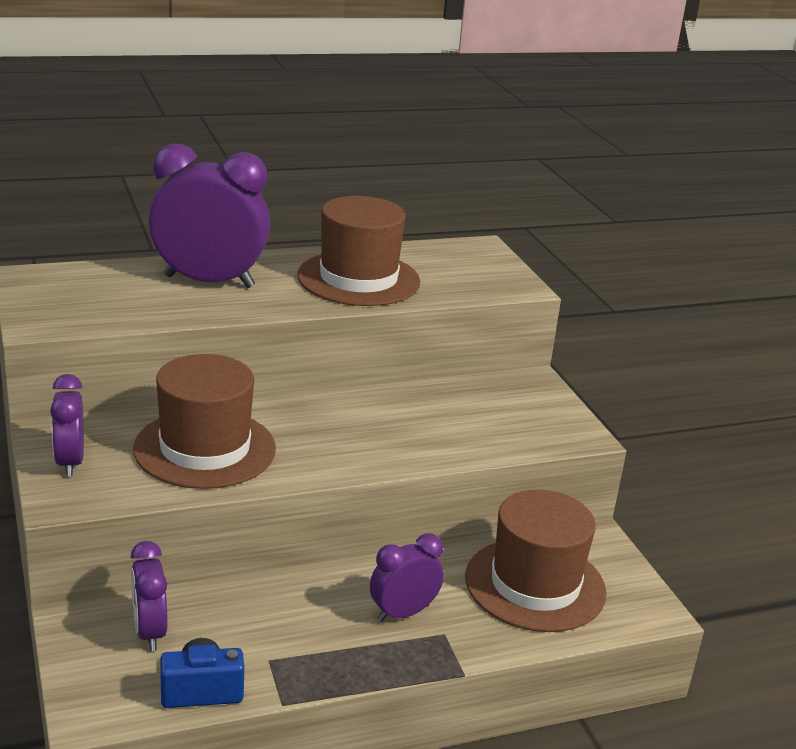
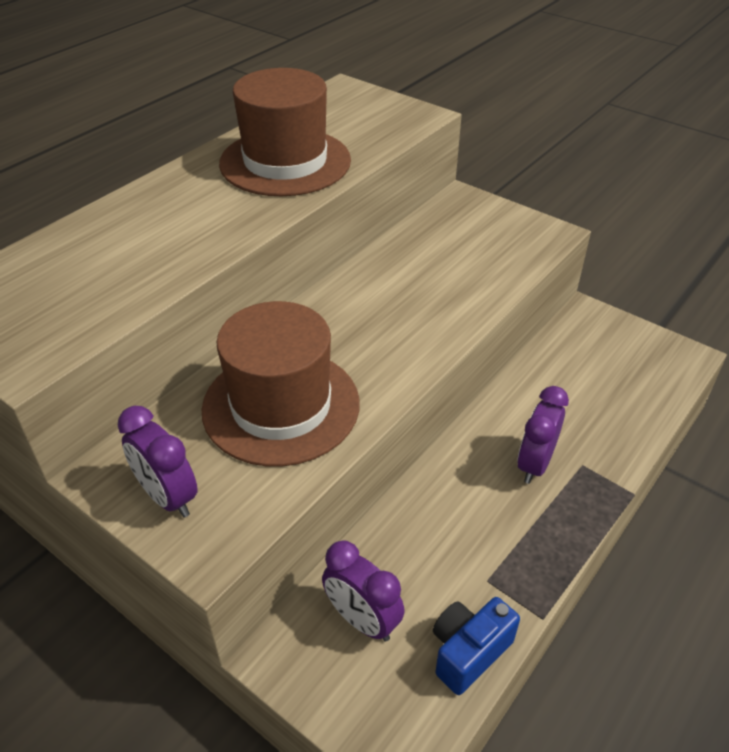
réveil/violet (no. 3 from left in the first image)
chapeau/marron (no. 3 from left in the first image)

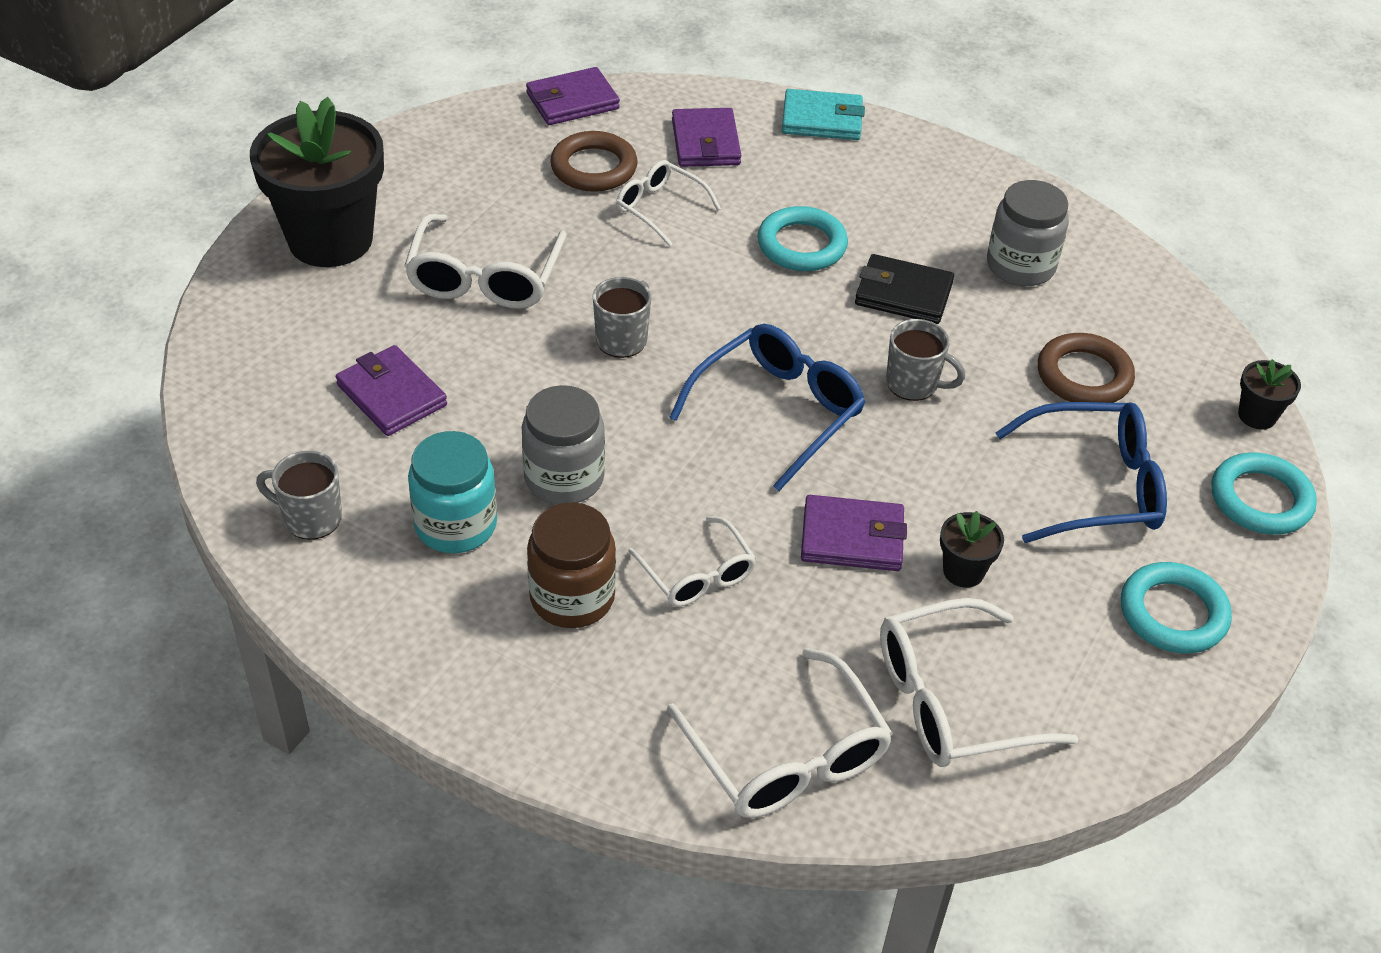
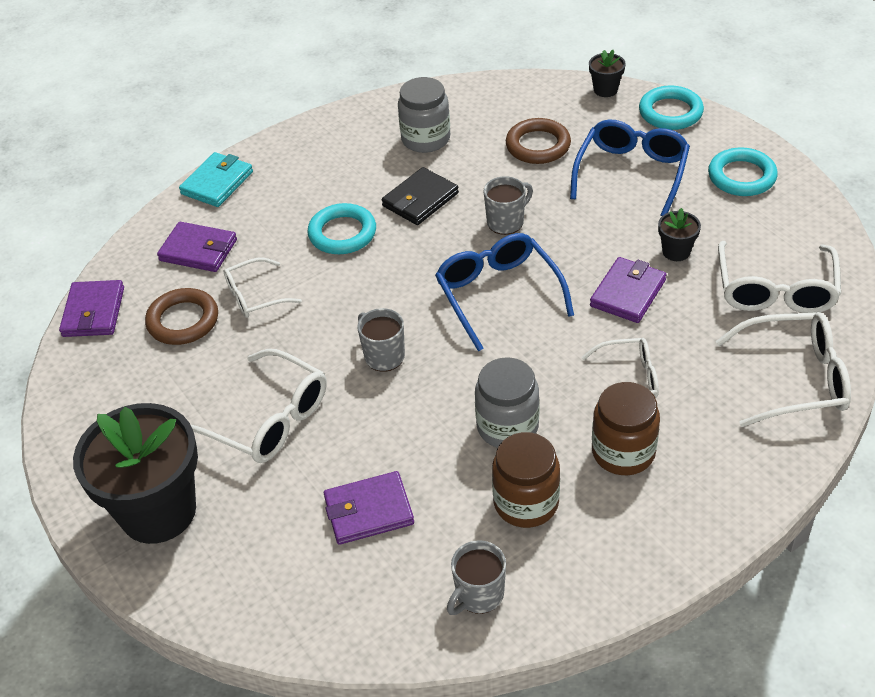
bocal/marron (no. 1 from left)

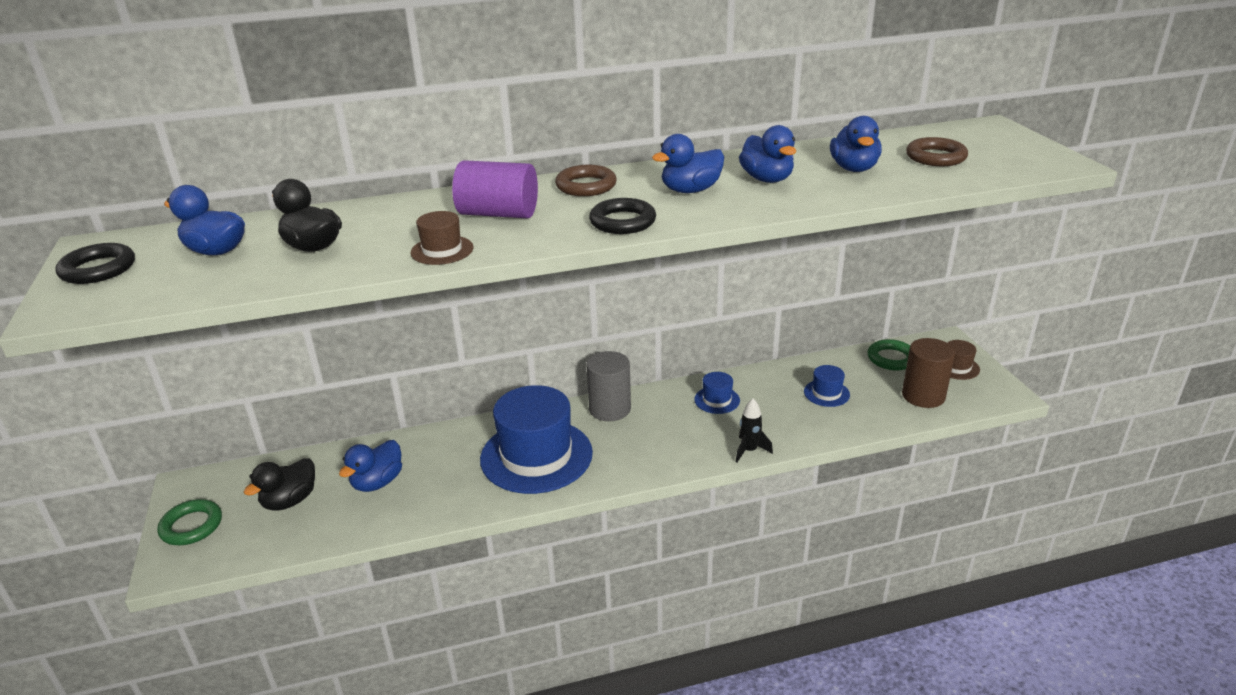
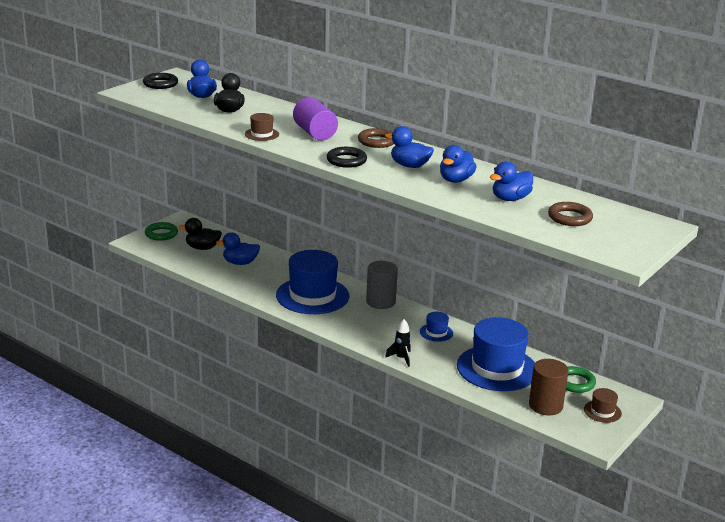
chapeau/bleu (no. 3 from left)

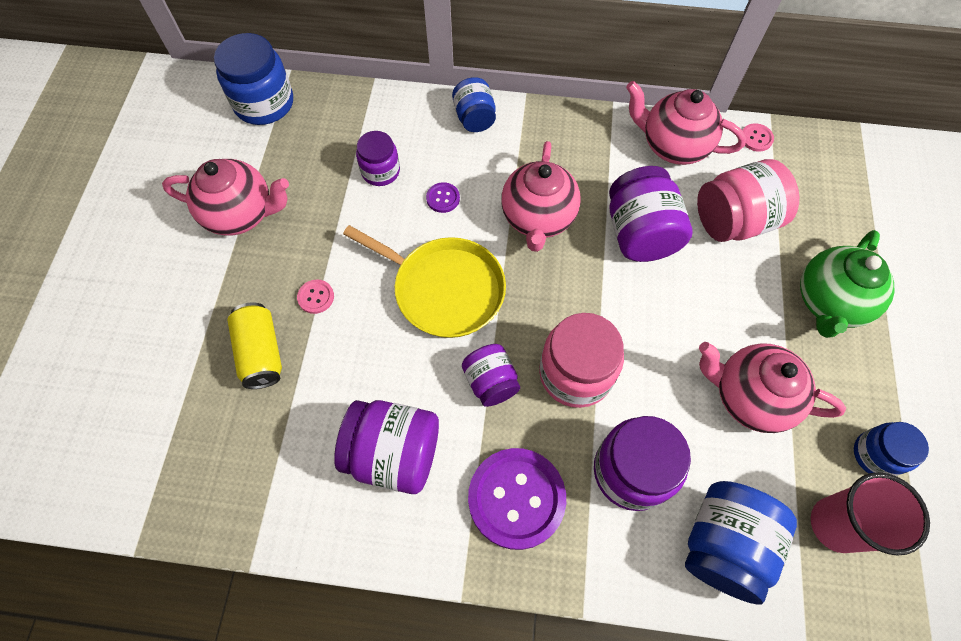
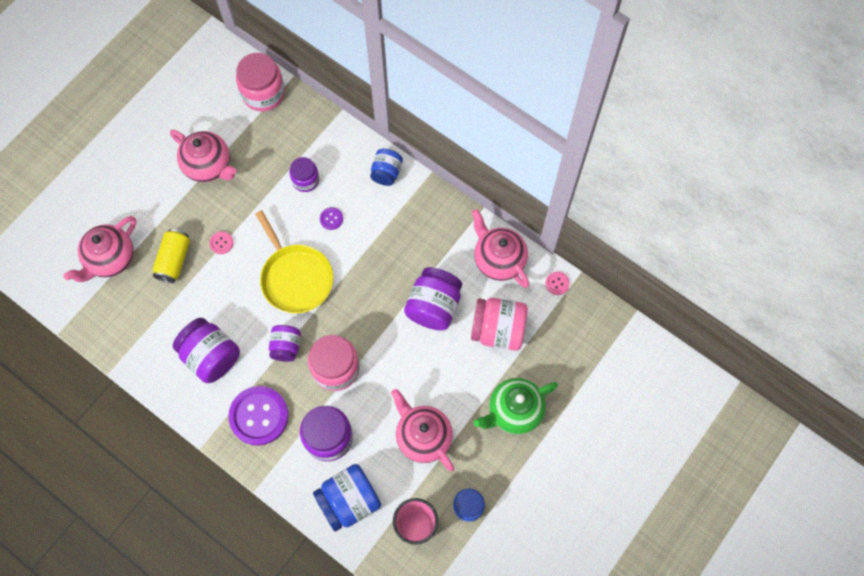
théière/rose (no. 1 from left)
bocal/rose (no. 1 from left)

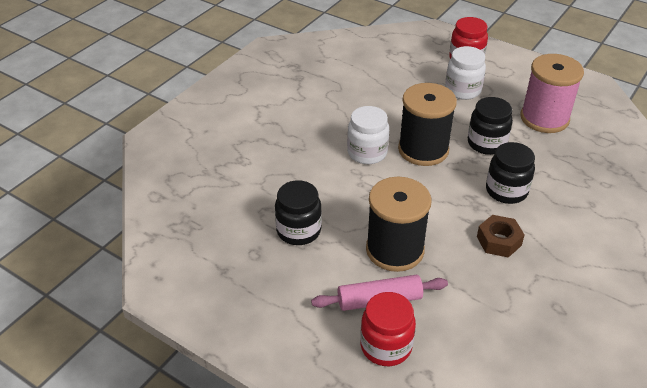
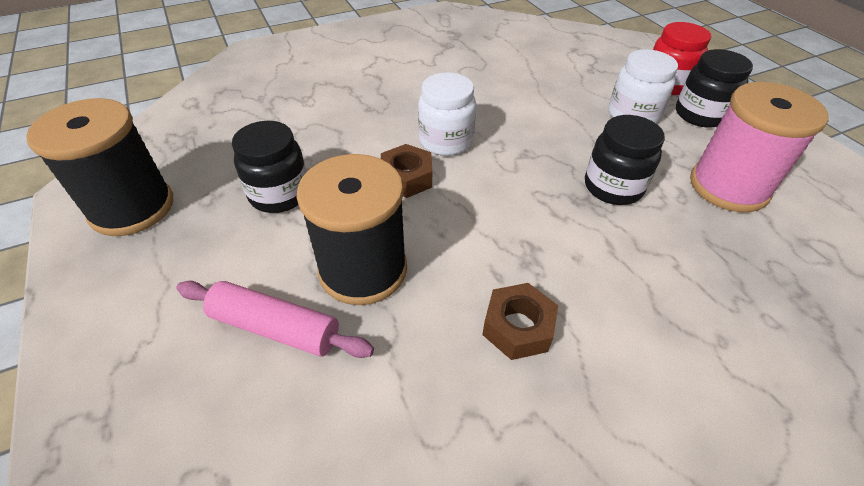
bocal/rouge (no. 1 from left in the first image)
écrou/marron (no. 1 from left)
bobine/noir (no. 1 from left)
bocal/noir (no. 3 from left)

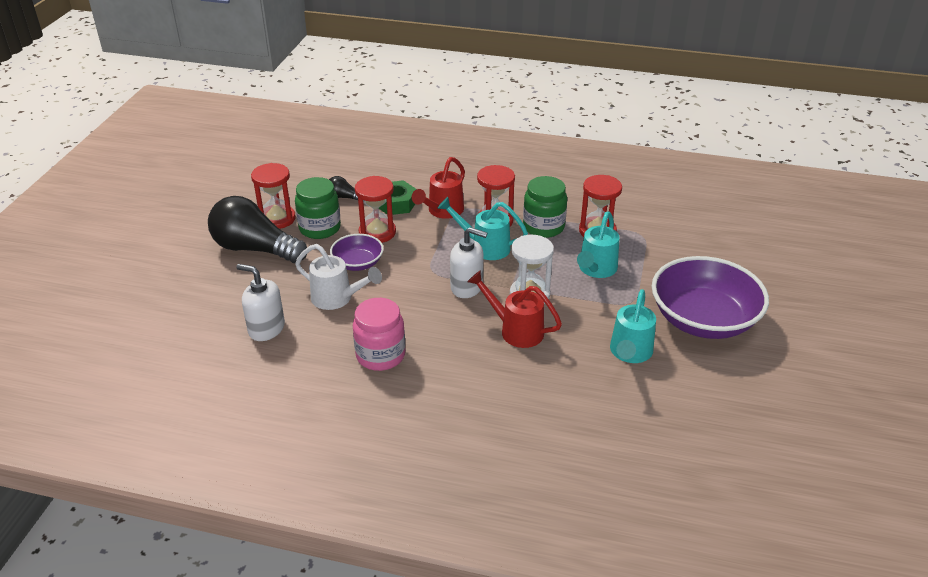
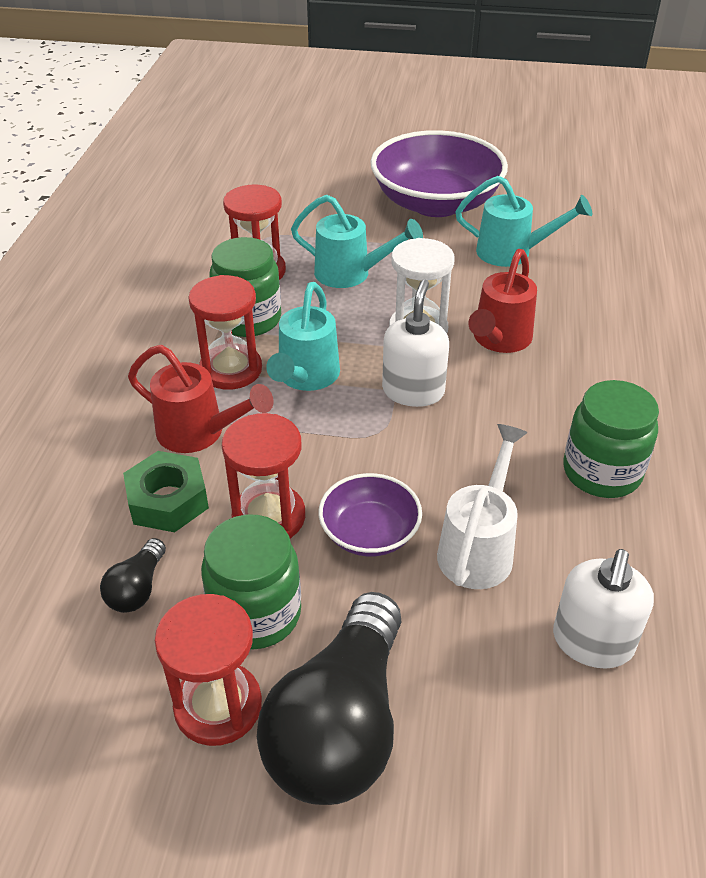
bocal/vert (no. 3 from left)

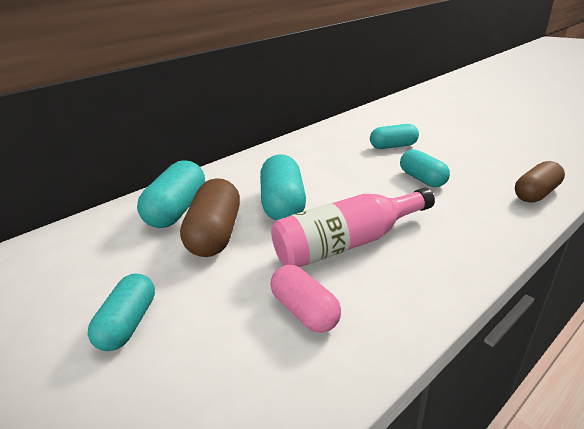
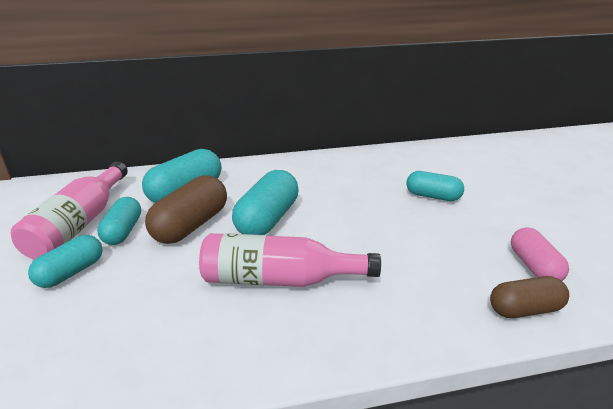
bouteille/rose (no. 1 from left)
gélule/rose
gélule/turquoise (no. 2 from left)

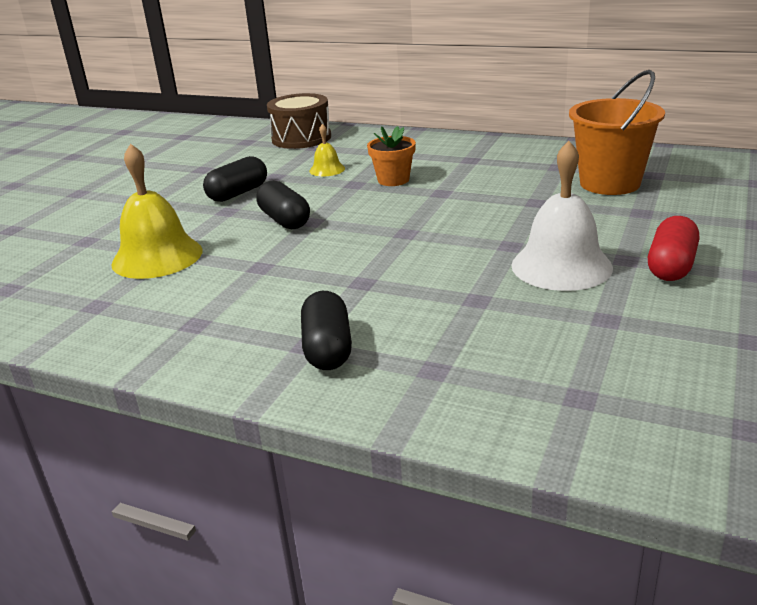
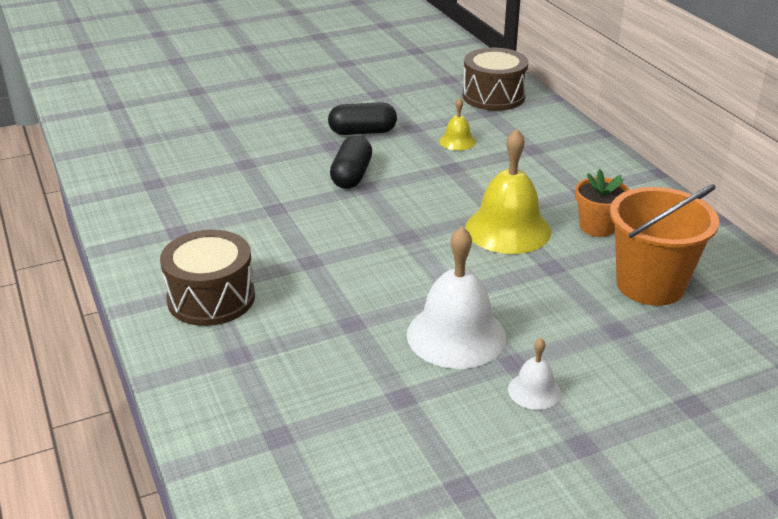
cloche/jaune (no. 2 from left)
pot de fleurs/orange
tambour/marron (no. 1 from left)
cloche/blanc (no. 2 from left)

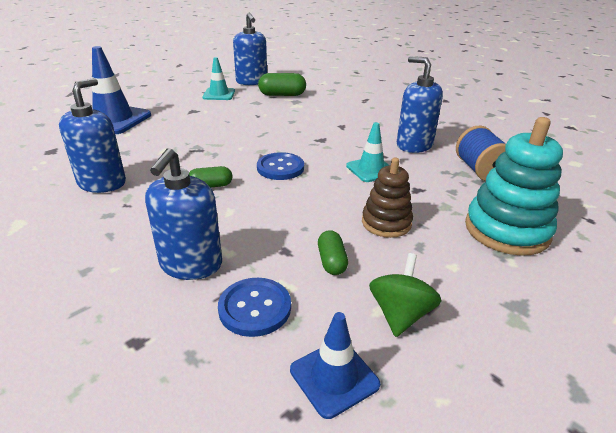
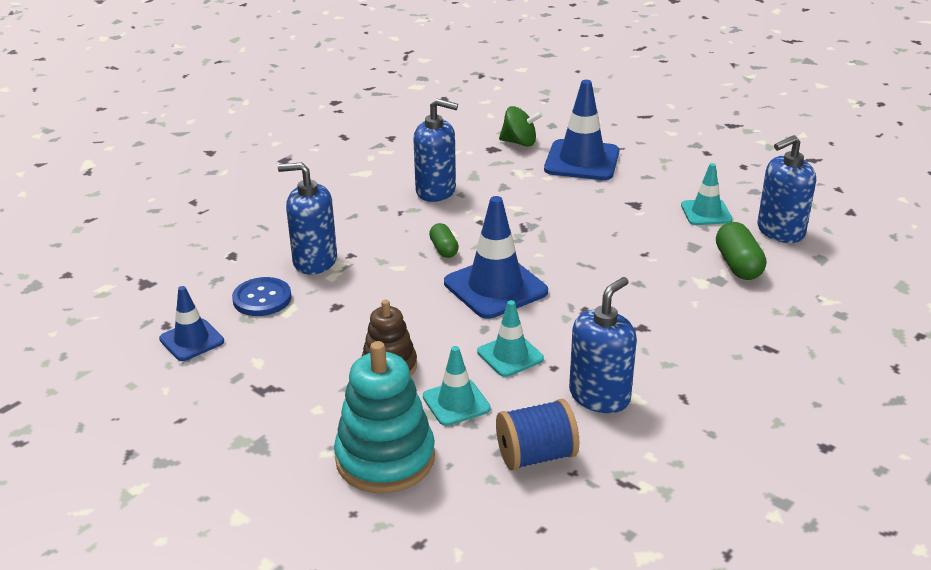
gélule/vert (no. 3 from left in the first image)
cône de chantier/turquoise (no. 1 from left)
toupie/vert
cône de chantier/bleu (no. 2 from left)

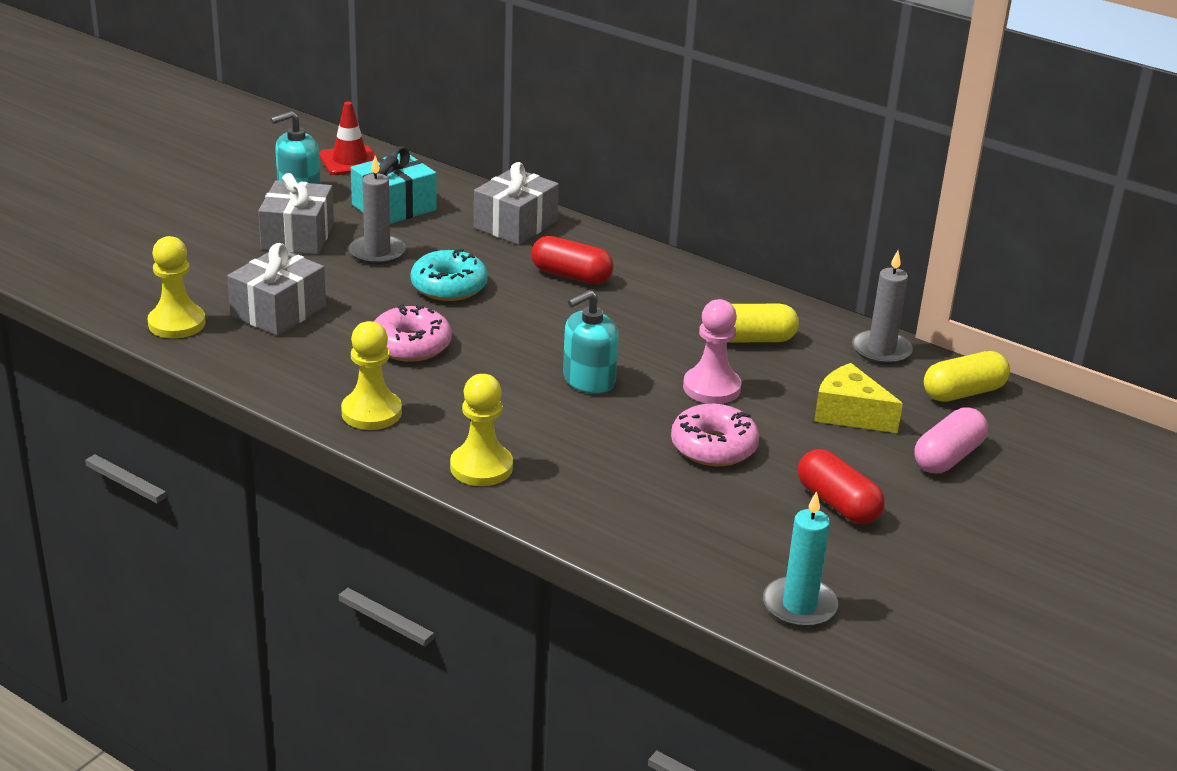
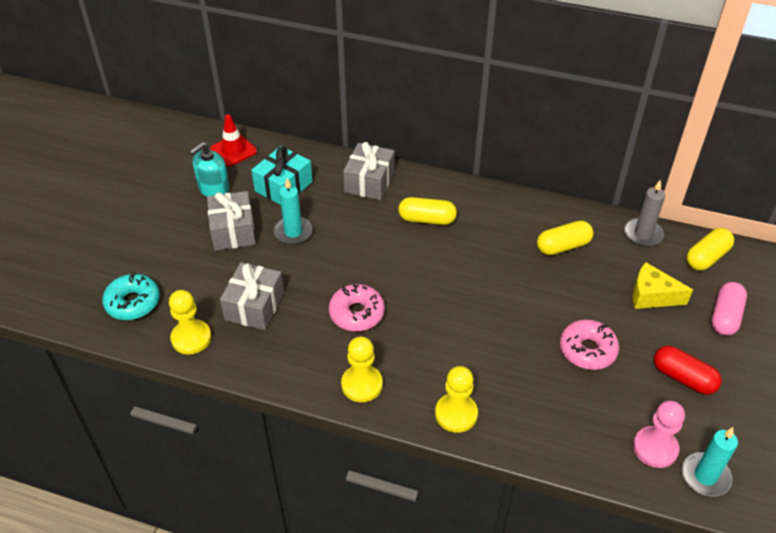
distributeur de savon/turquoise (no. 2 from left in the first image)
beignet/turquoise
pion/rose
bougie/turquoise (no. 1 from left)
gélule/jaune (no. 1 from left)

